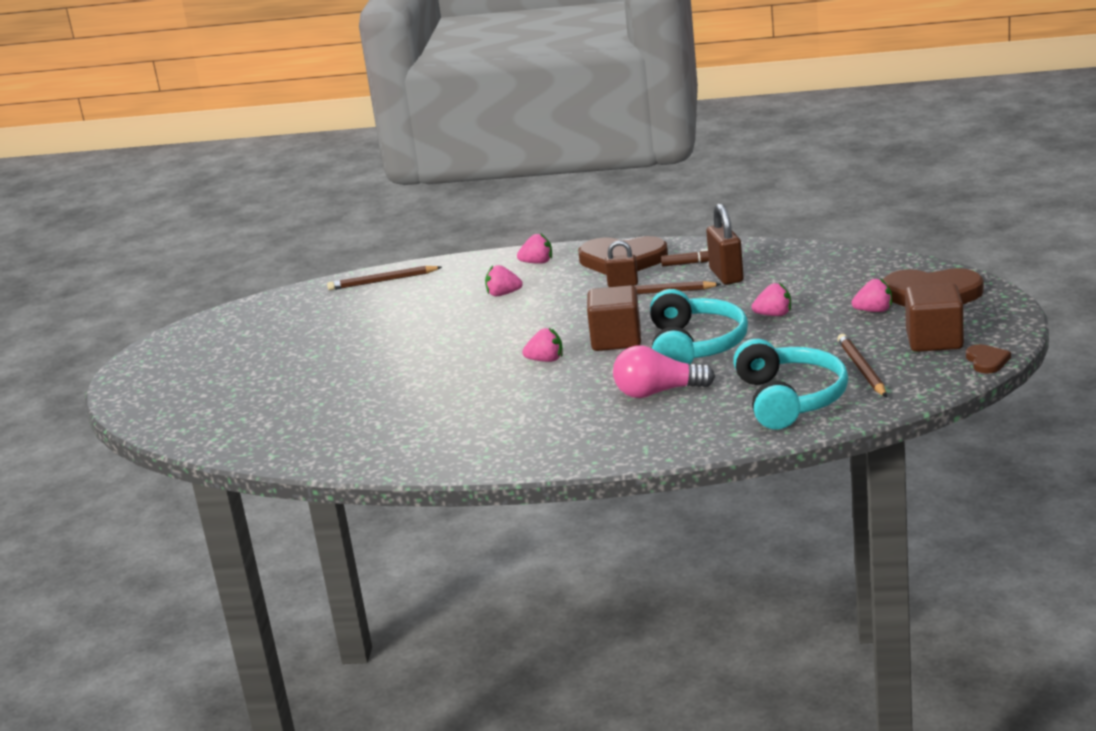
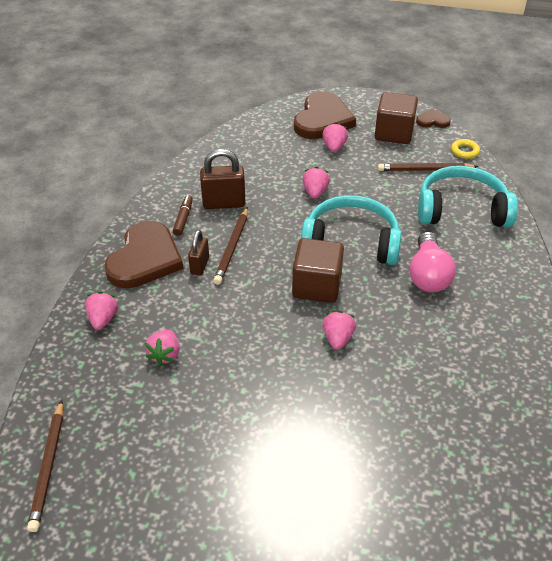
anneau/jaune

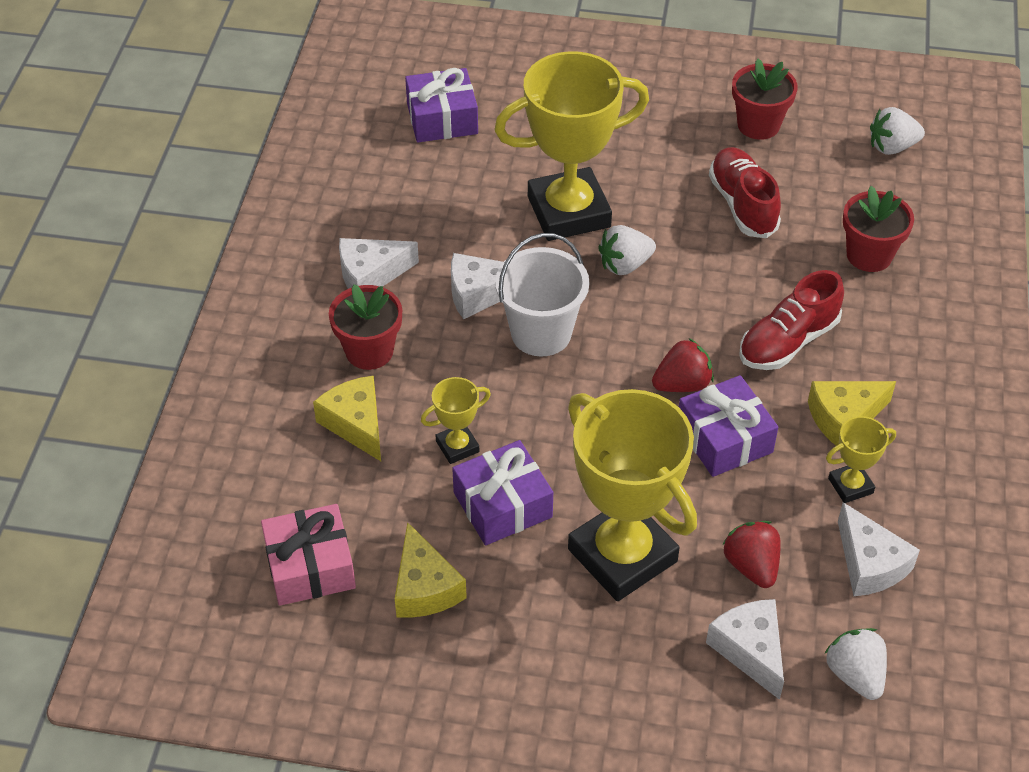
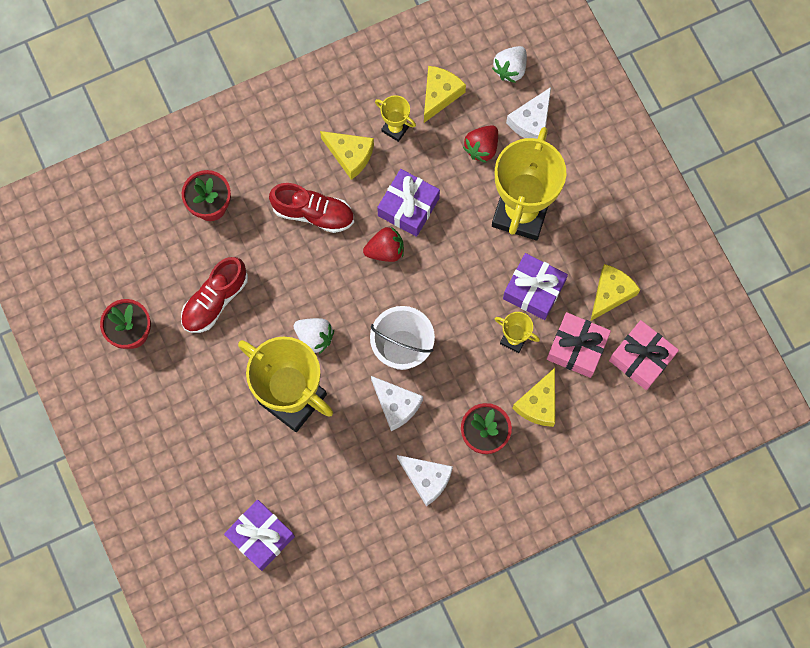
fraise/blanc (no. 3 from left in the first image)
cadeau/rose (no. 1 from left)
fromage/jaune (no. 2 from left)
fraise/rouge (no. 1 from left)

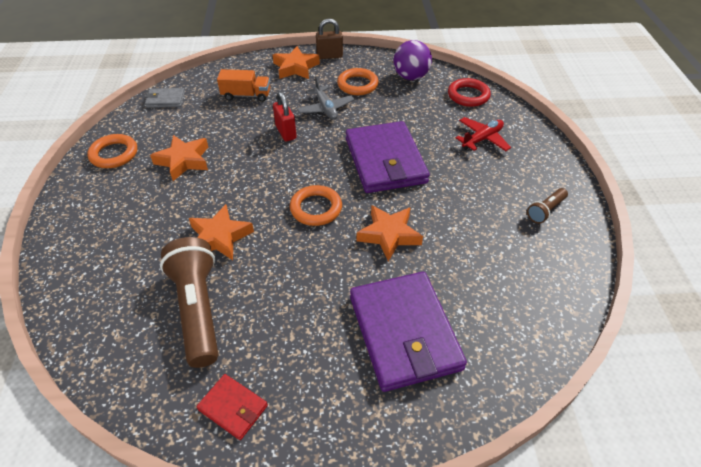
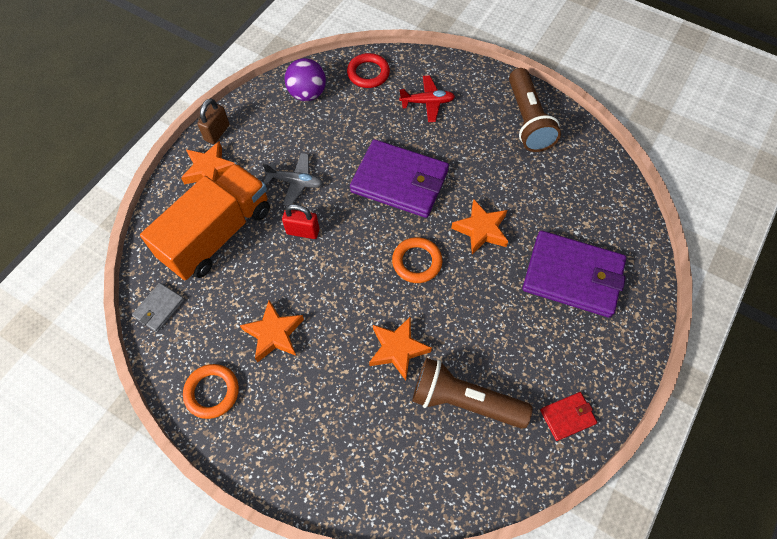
anneau/orange (no. 3 from left in the first image)
avion/rouge
camion/orange
lampe de poche/marron (no. 2 from left)

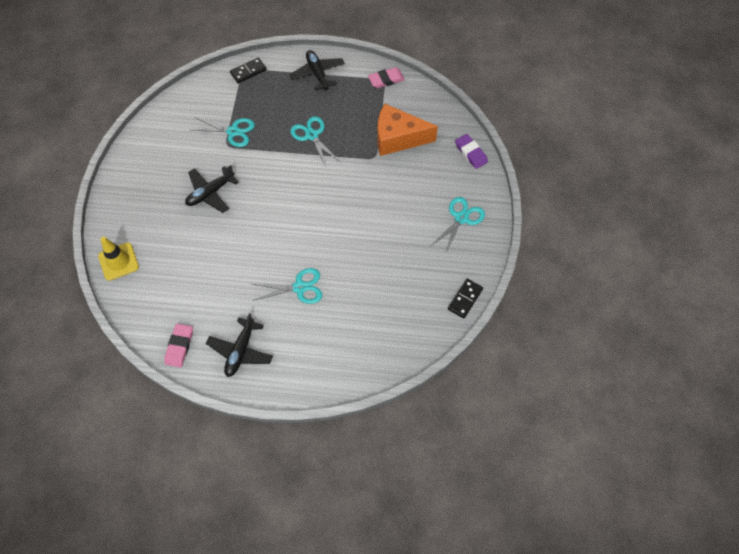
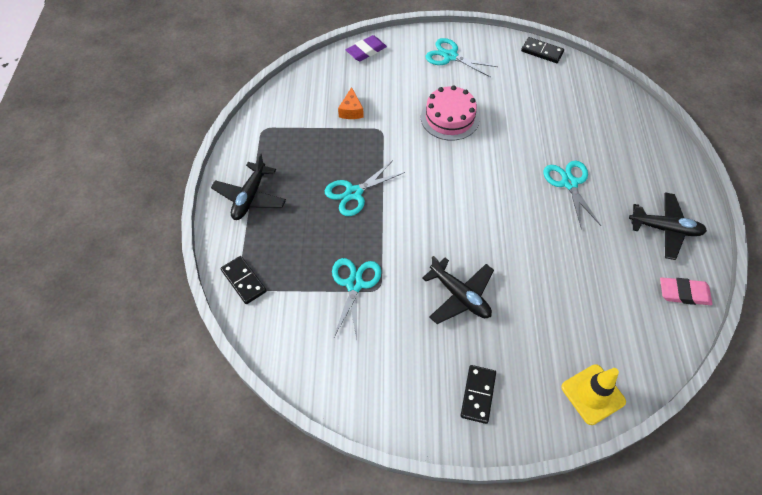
gomme/rose (no. 2 from left in the first image)
gâteau/rose
domino/noir (no. 2 from left)
avion/noir (no. 1 from left)
fromage/orange

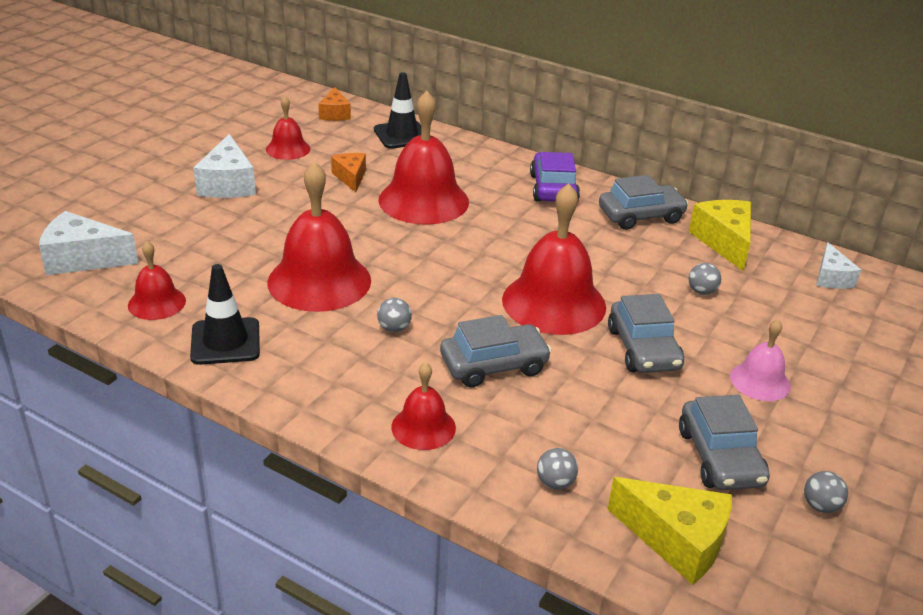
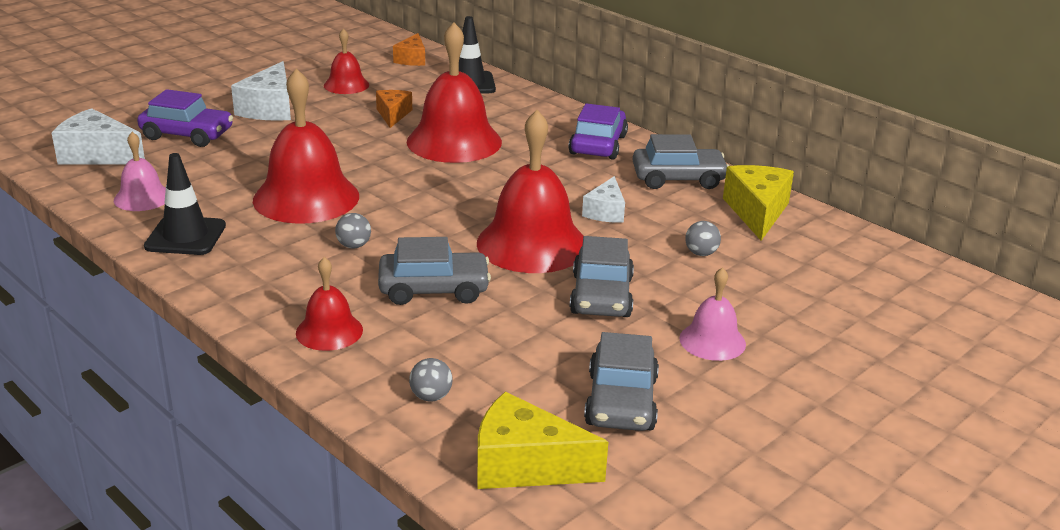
balle/gris (no. 4 from left in the first image)
voiture/violet (no. 1 from left)
fromage/blanc (no. 3 from left)
cloche/rose (no. 1 from left)
fromage/jaune (no. 1 from left)

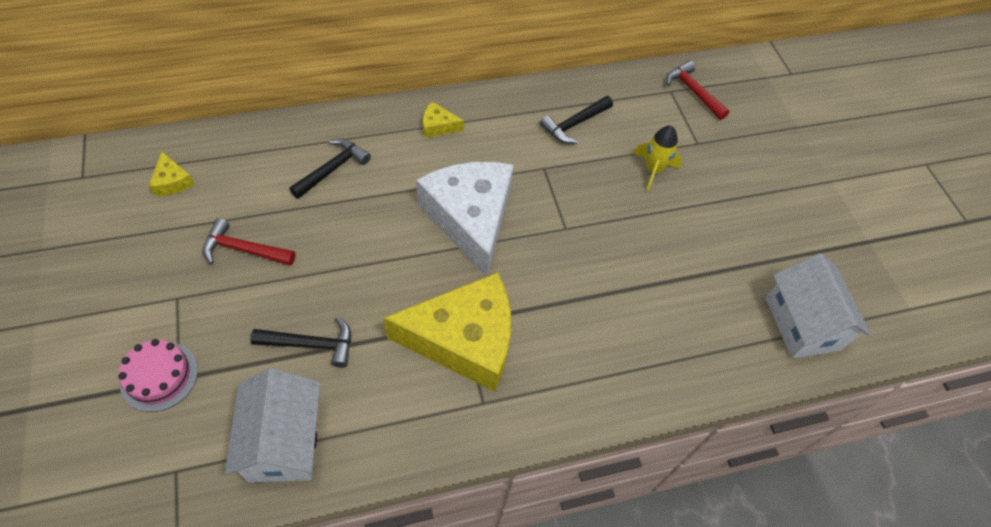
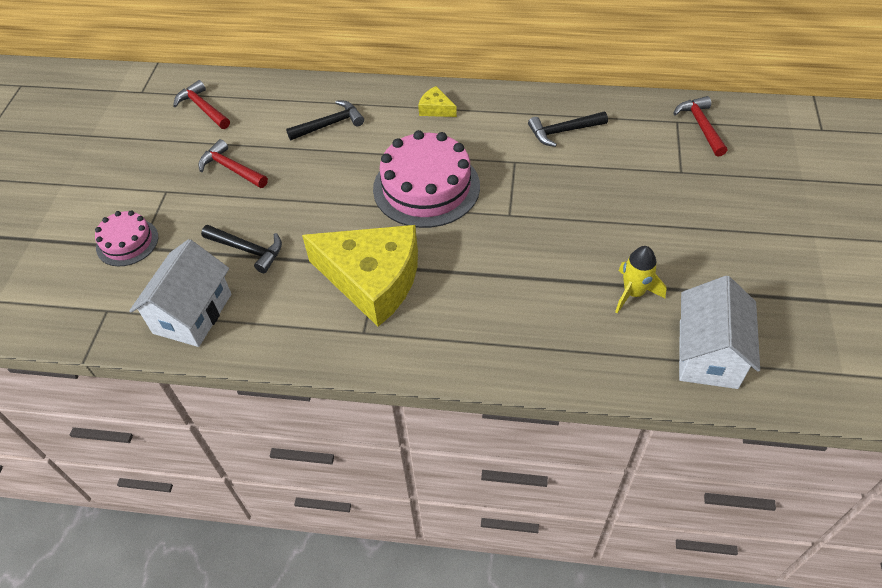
fusée/jaune
marteau/rouge (no. 1 from left)
gâteau/rose (no. 2 from left)

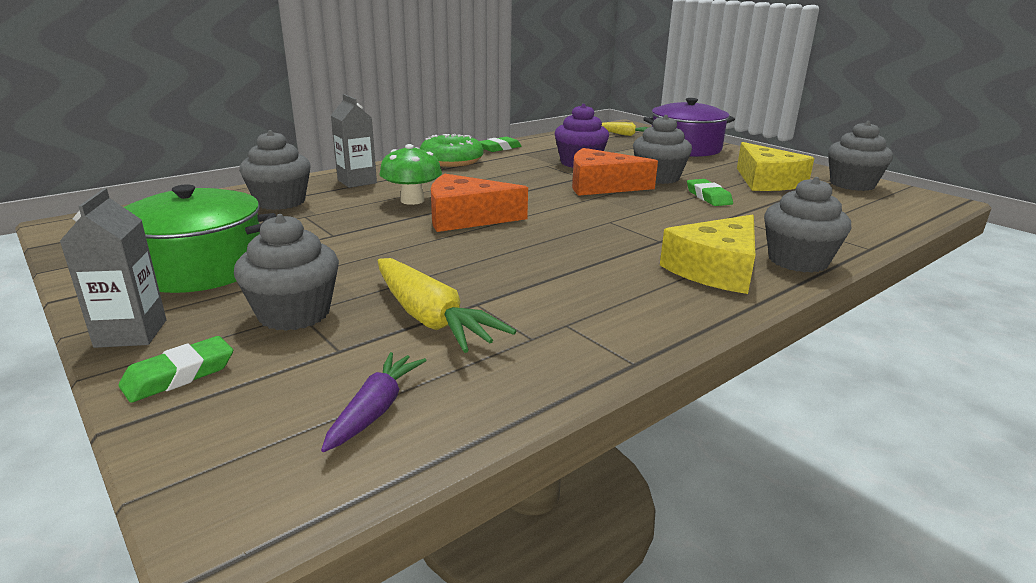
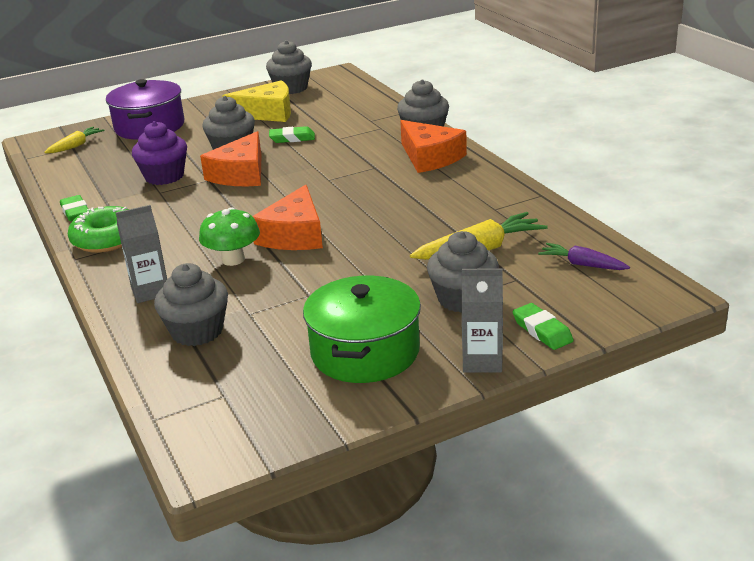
fromage/orange (no. 3 from left)

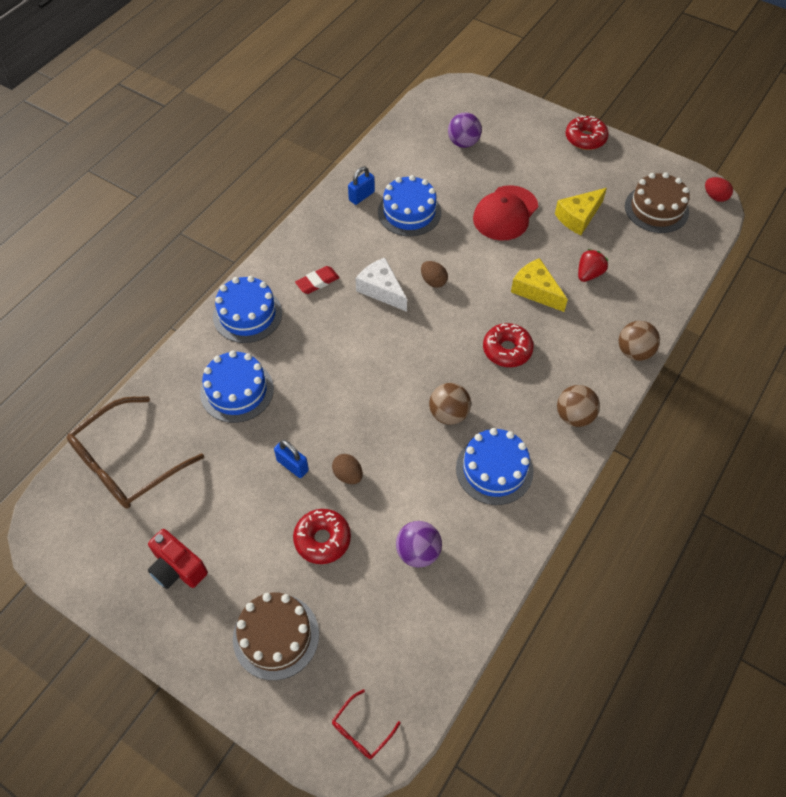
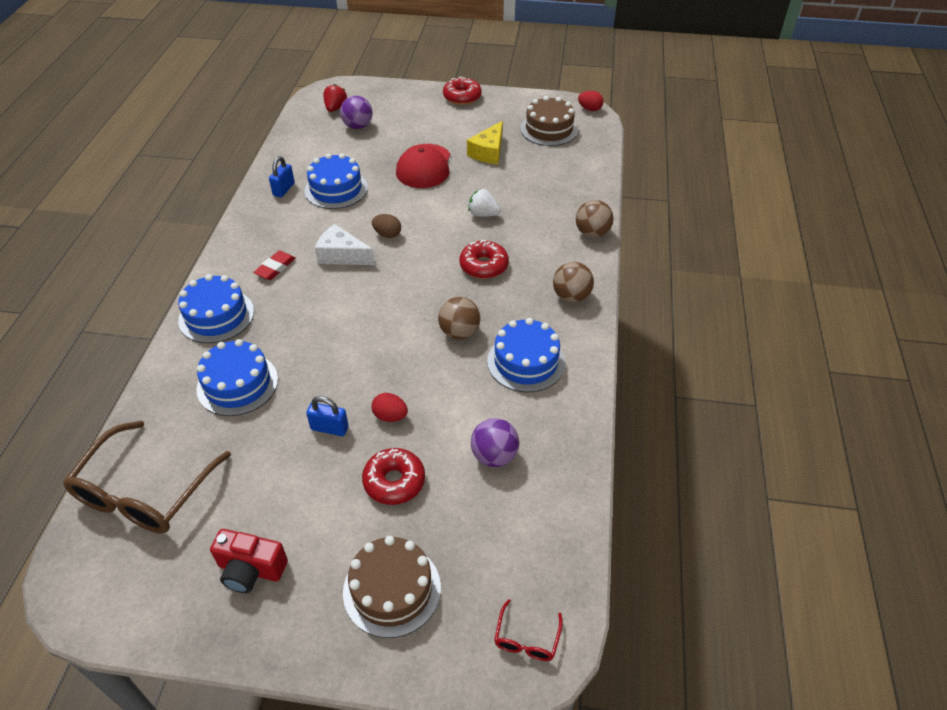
fraise/rouge
fraise/blanc
œuf/rouge (no. 1 from left)

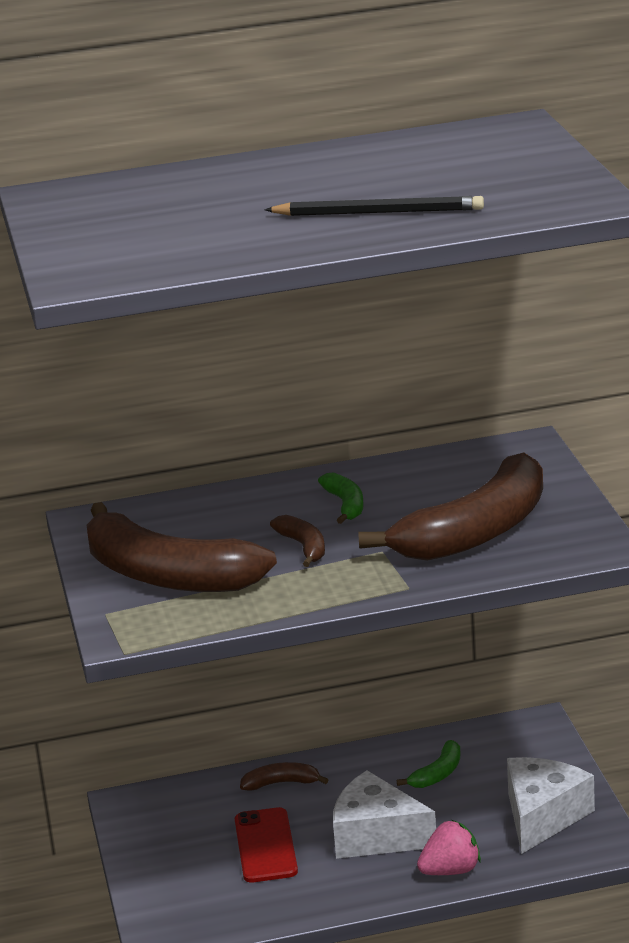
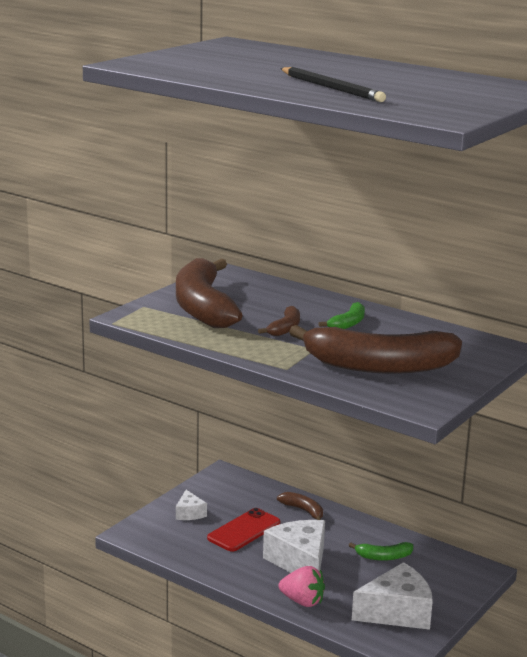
fromage/blanc (no. 1 from left)

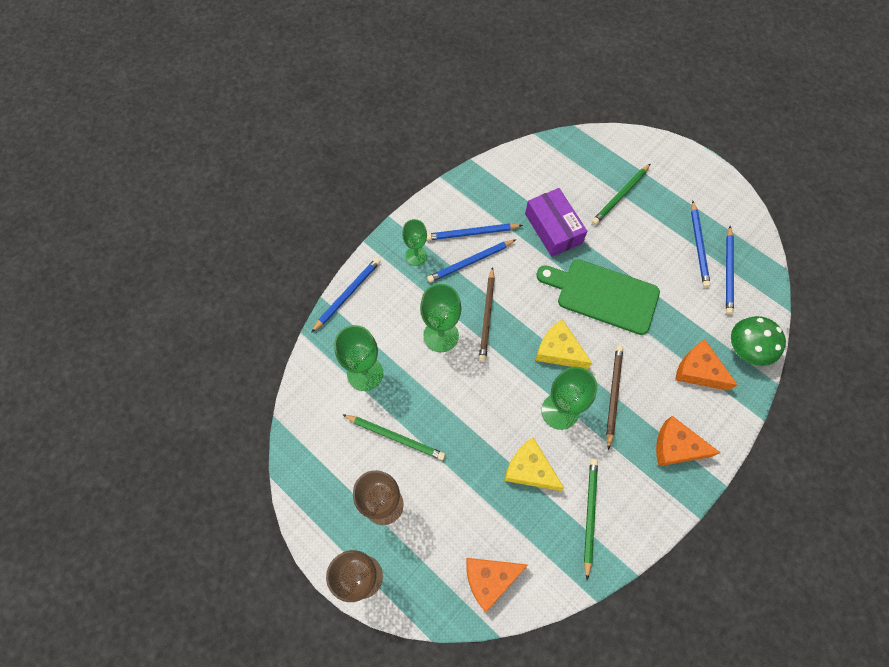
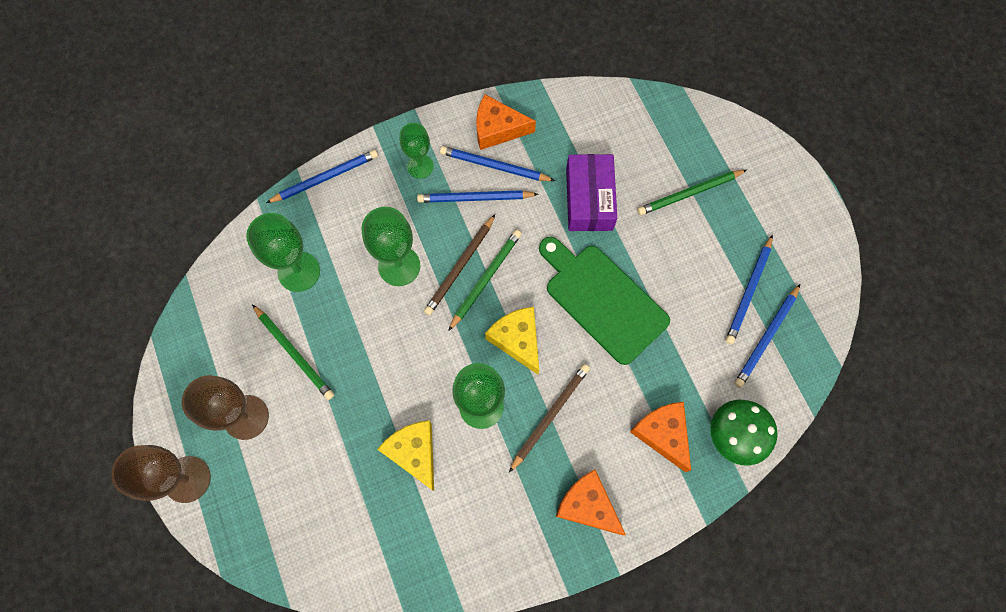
fromage/orange (no. 1 from left)
crayon/vert (no. 2 from left)

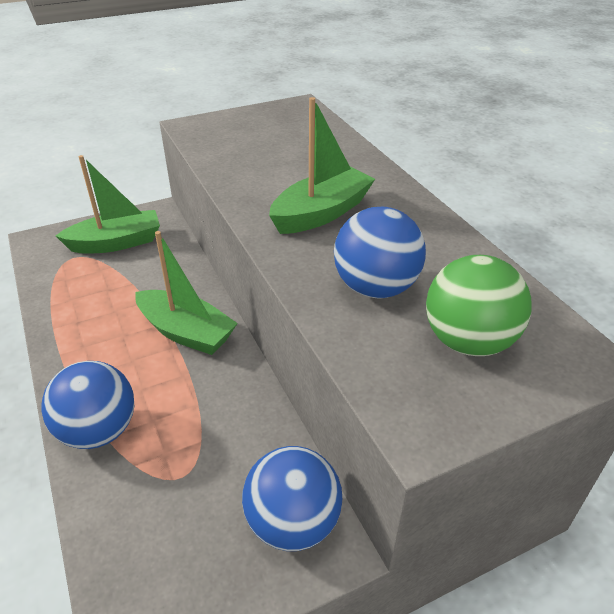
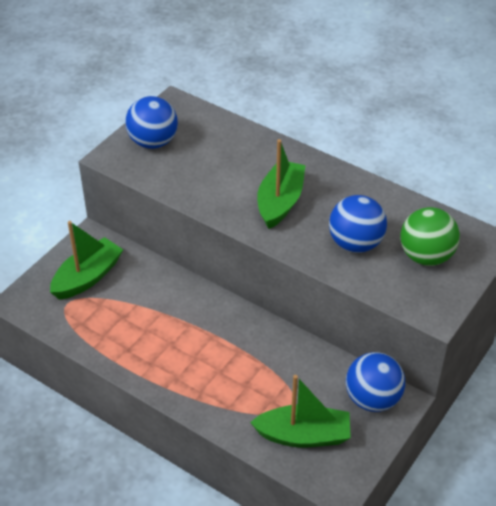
balle/bleu (no. 1 from left)
bateau/vert (no. 3 from left)

